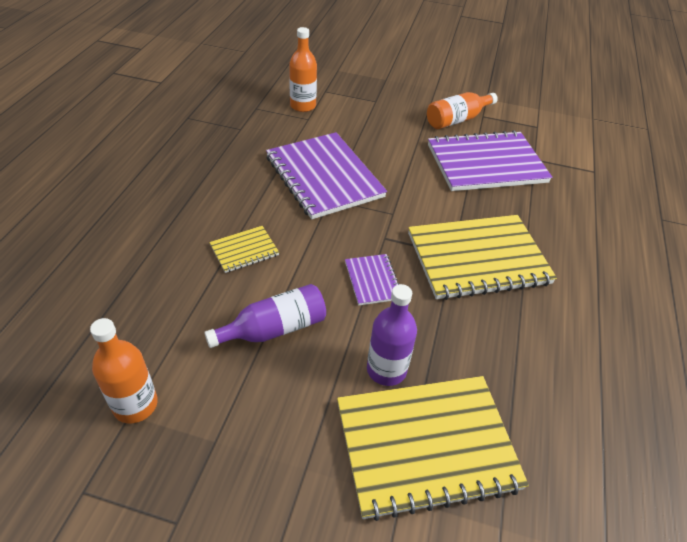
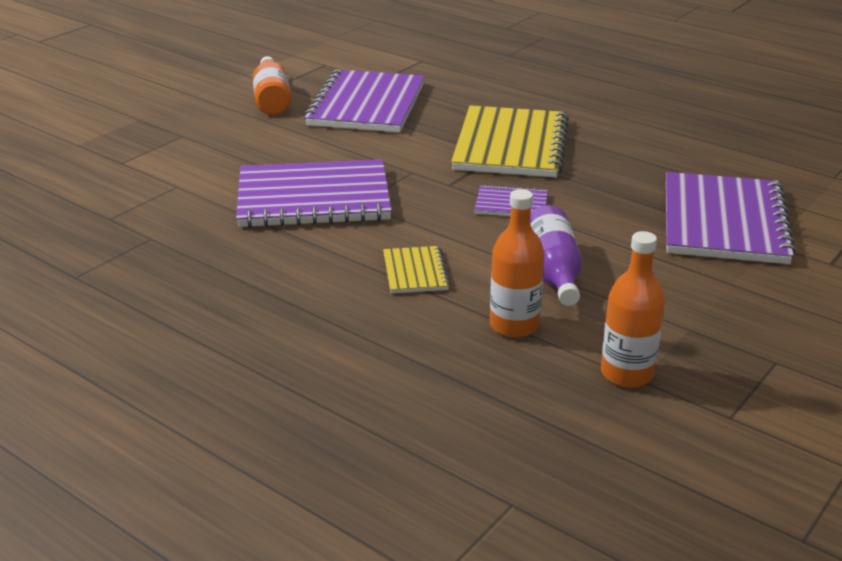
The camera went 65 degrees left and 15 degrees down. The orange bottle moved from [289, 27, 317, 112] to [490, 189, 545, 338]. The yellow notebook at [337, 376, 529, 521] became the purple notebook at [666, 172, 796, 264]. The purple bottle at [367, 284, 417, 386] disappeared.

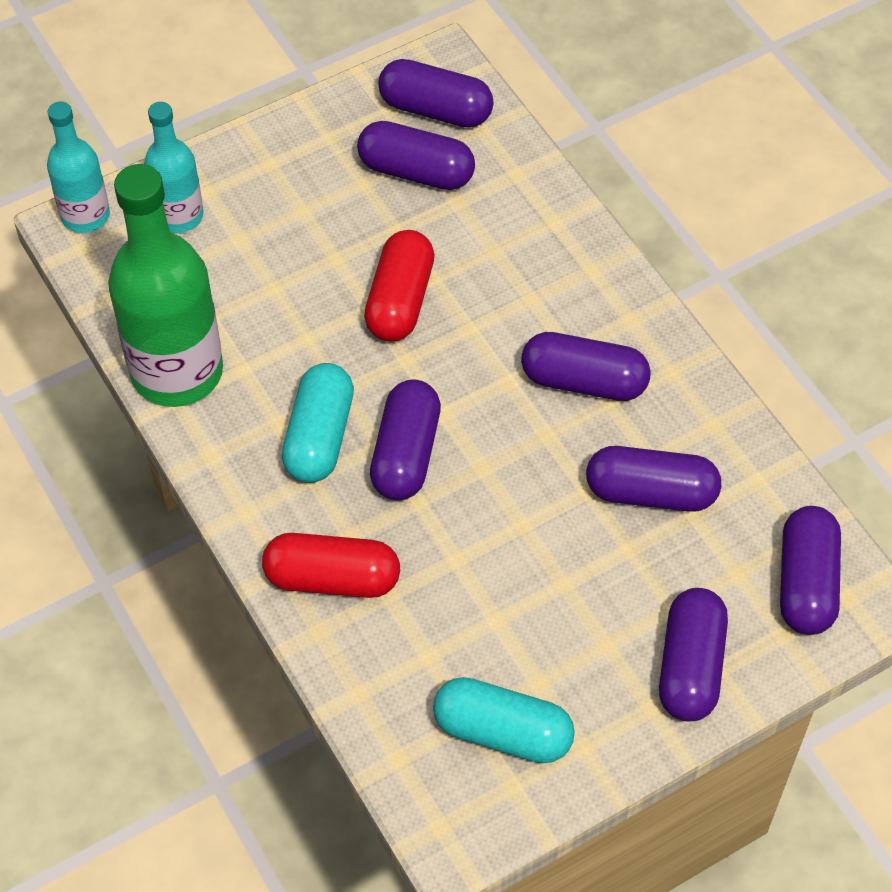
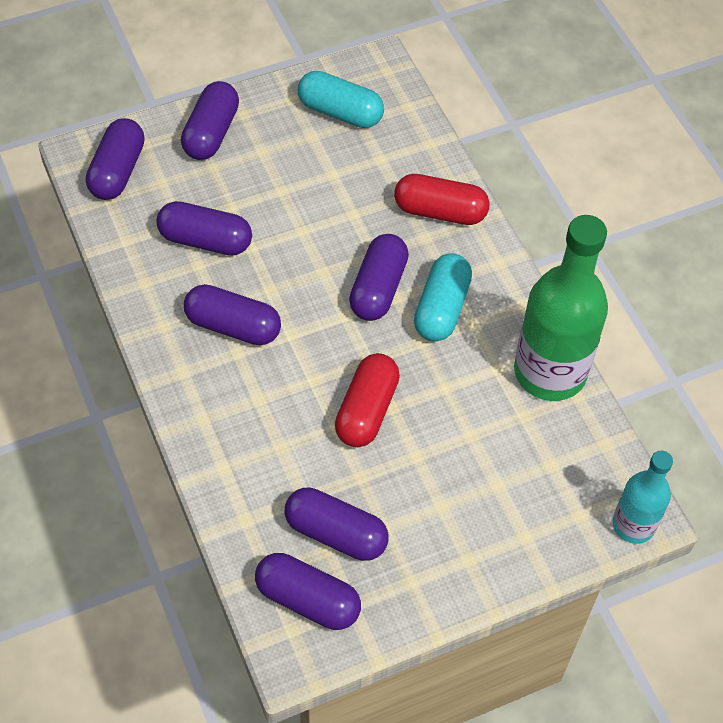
The camera went 175 degrees left and 0 degrees up. The turquoise bottle at [144, 102, 203, 233] disappeared.

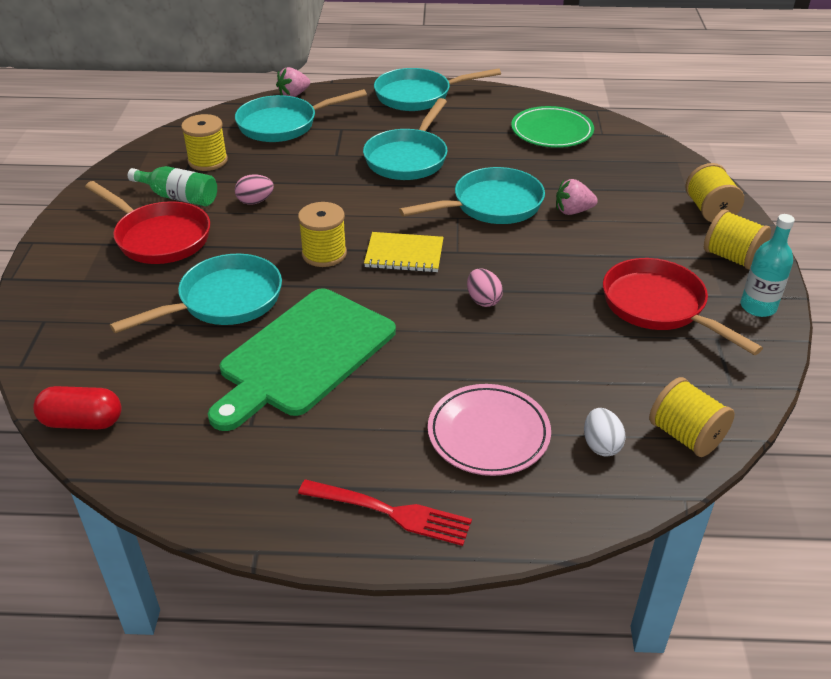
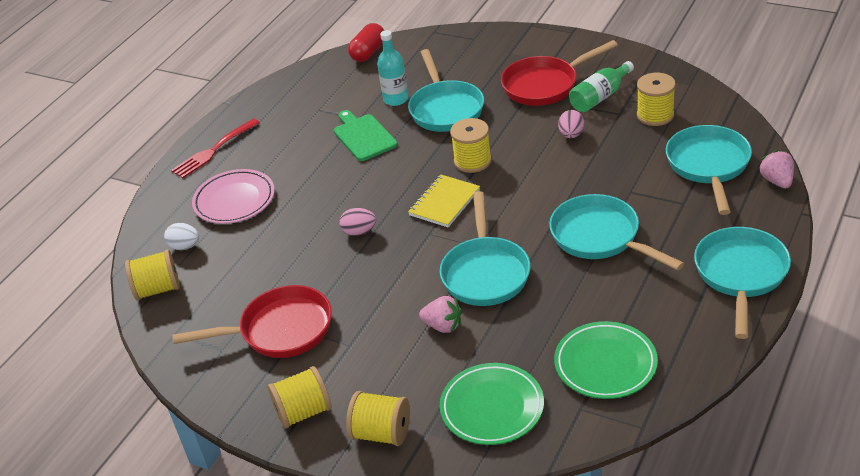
The camera went 120 degrees right and 0 degrees up. The green cutting board at [208, 289, 396, 431] changed to 0.57 times the size. The turquoise bottle moved from [741, 214, 795, 317] to [377, 30, 409, 106]. The pink strawberry at [556, 179, 598, 215] turned 90 degrees clockwise. The green plate at [440, 363, 544, 445] appeared.

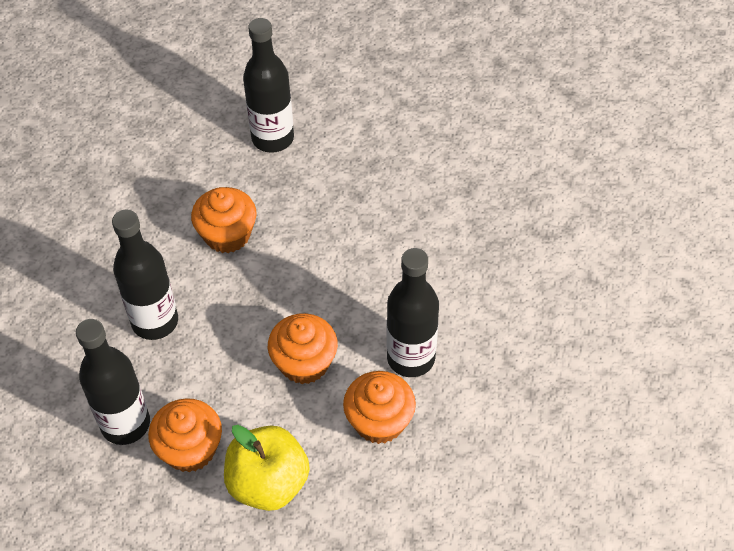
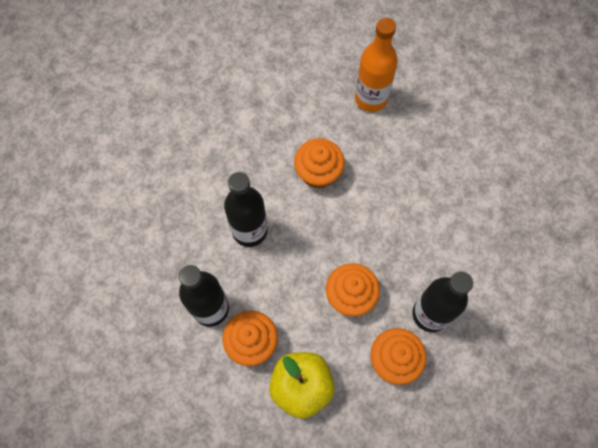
The camera went 15 degrees right and 15 degrees up. The black bottle at [243, 18, 294, 153] became the orange bottle at [355, 17, 398, 112].

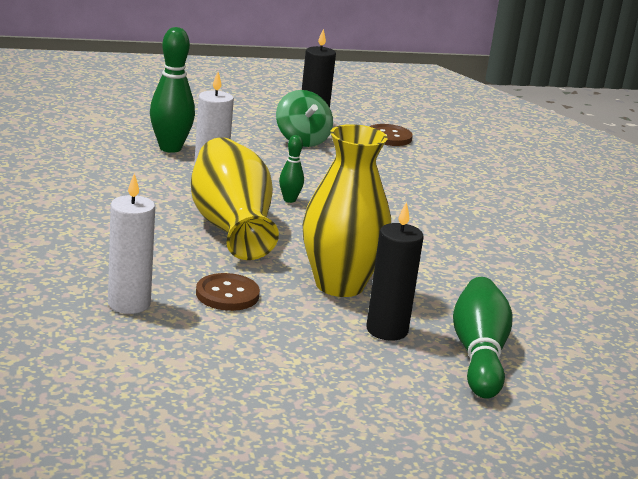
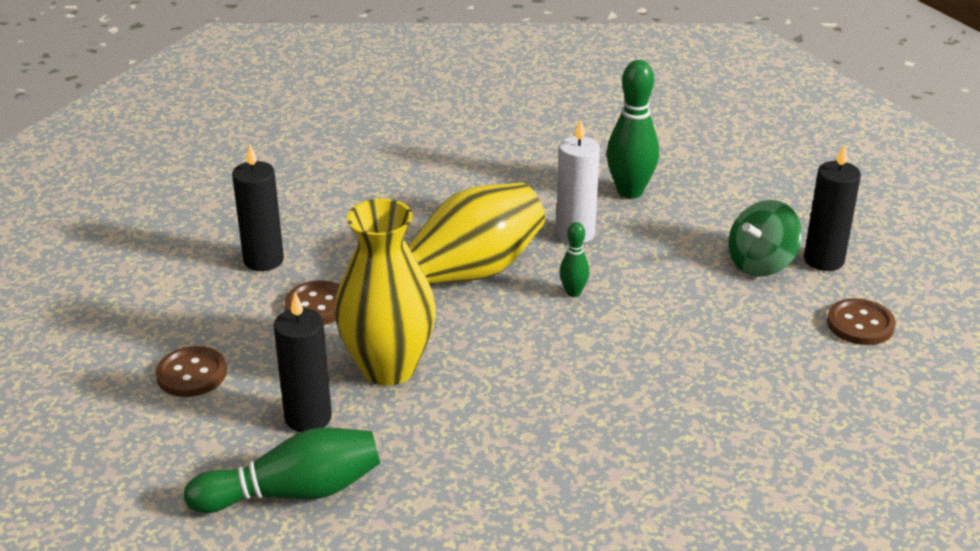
The camera went 75 degrees right and 10 degrees up. The brown button at [156, 346, 227, 397] appeared. The white candle at [108, 173, 155, 314] became the black candle at [232, 144, 284, 271].

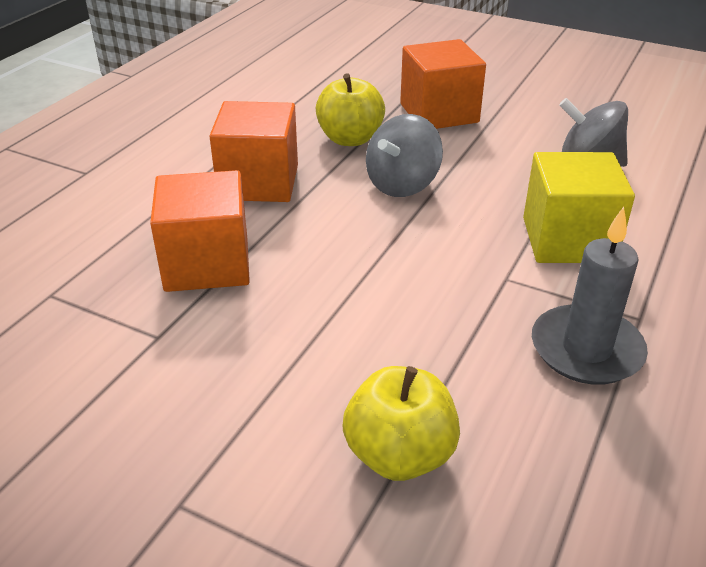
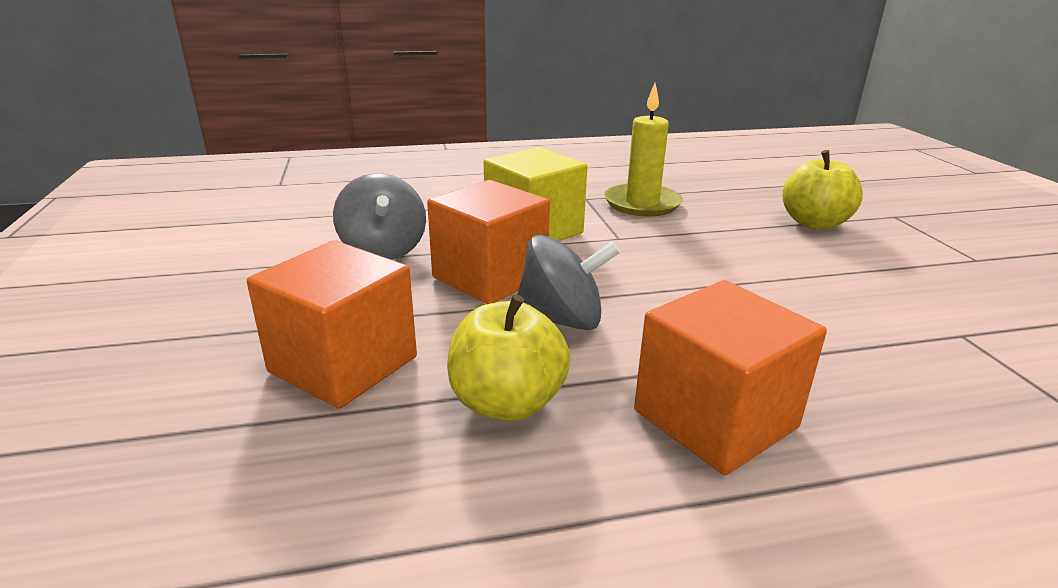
The camera went 130 degrees left and 10 degrees down. The orange cube moved from [150, 170, 250, 292] to [427, 180, 550, 304]. The grey candle at [532, 207, 648, 385] became the yellow candle at [604, 83, 683, 217].

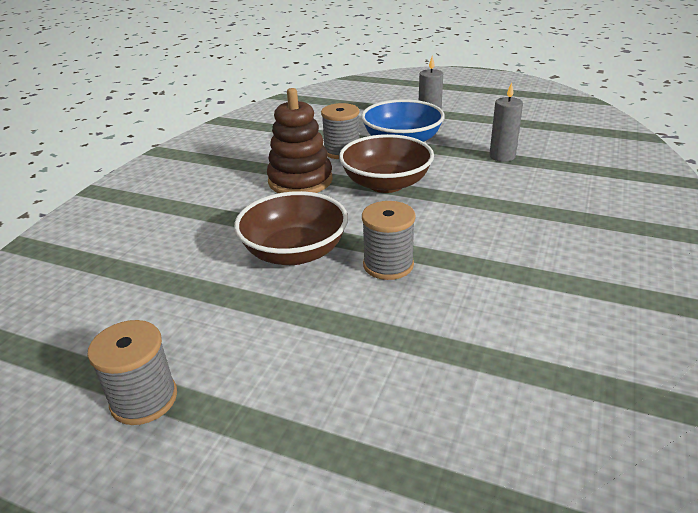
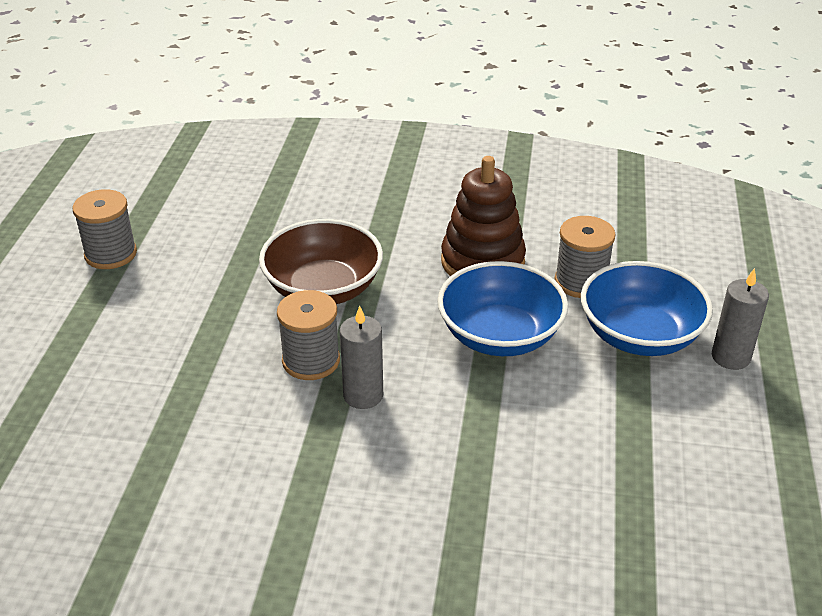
The camera went 75 degrees right and 5 degrees up. The grey candle moved from [490, 83, 523, 162] to [340, 306, 383, 409]. The brown bowl at [339, 134, 434, 193] became the blue bowl at [437, 261, 568, 356].

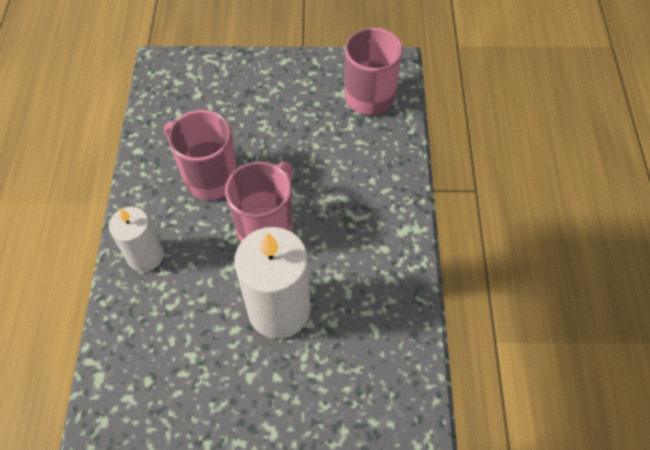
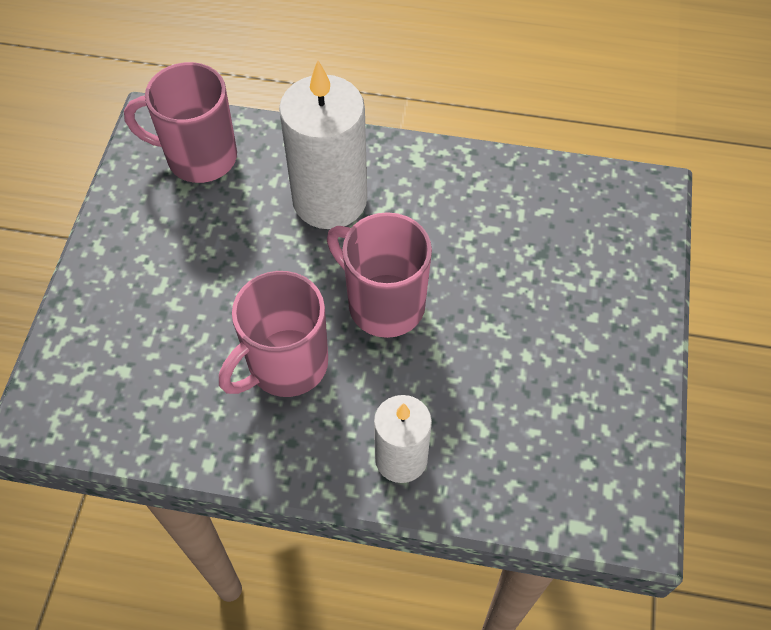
The camera went 80 degrees left and 0 degrees up. The white candle moved from [234, 227, 310, 339] to [279, 60, 367, 229].

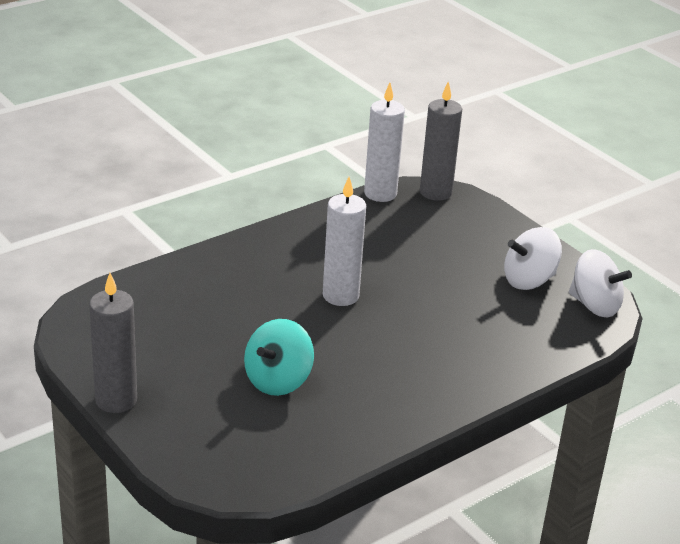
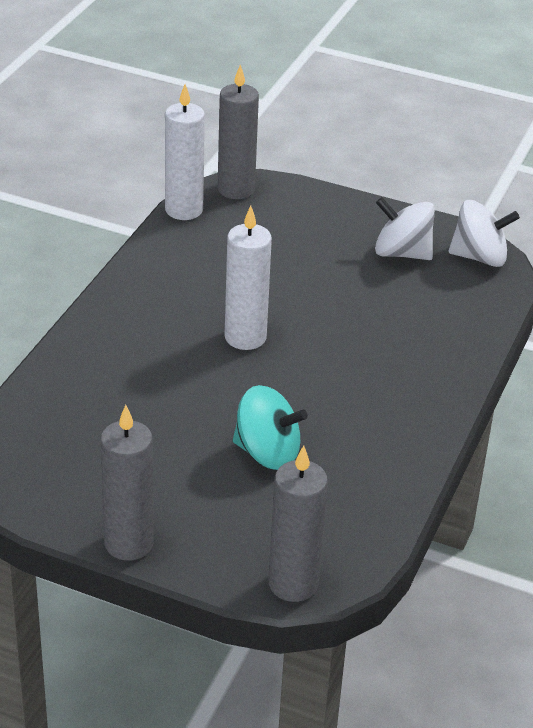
The camera went 30 degrees left and 5 degrees up. The turquoise spinning top at [244, 319, 314, 396] turned 75 degrees counterclockwise. The grey candle at [269, 445, 328, 602] appeared. The white spinning top at [504, 227, 562, 290] turned 75 degrees clockwise.

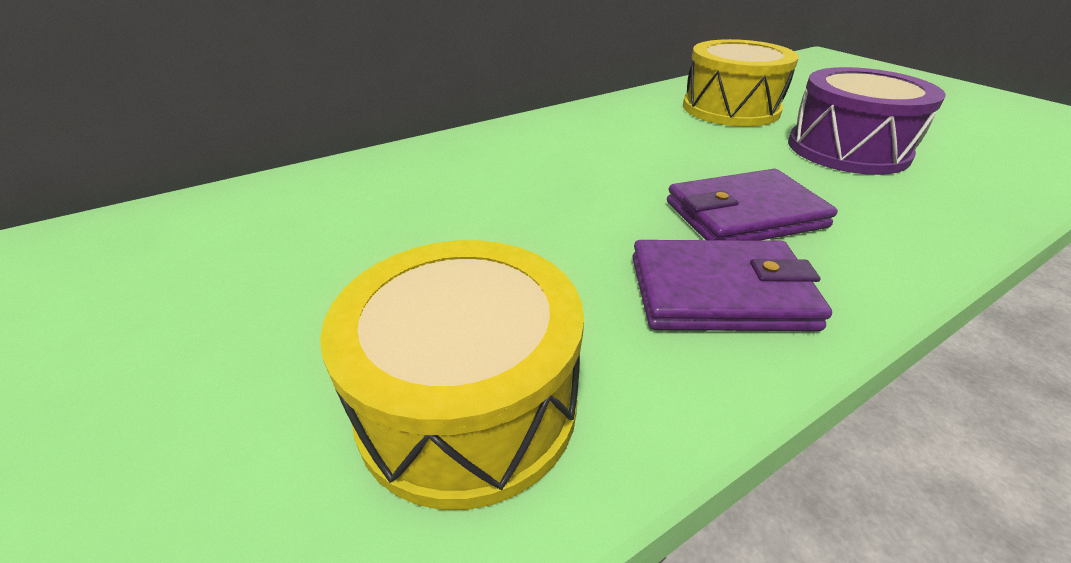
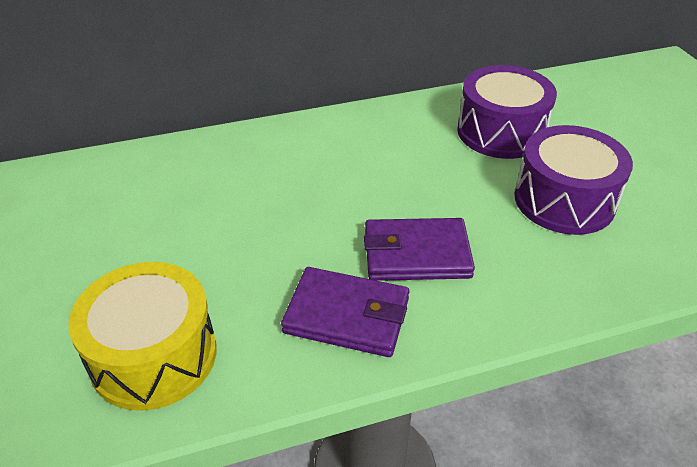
The camera went 15 degrees right and 5 degrees up. The yellow drum at [683, 39, 799, 127] became the purple drum at [457, 65, 557, 159].

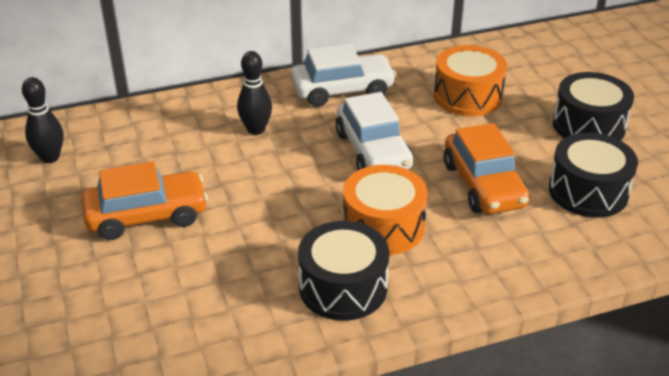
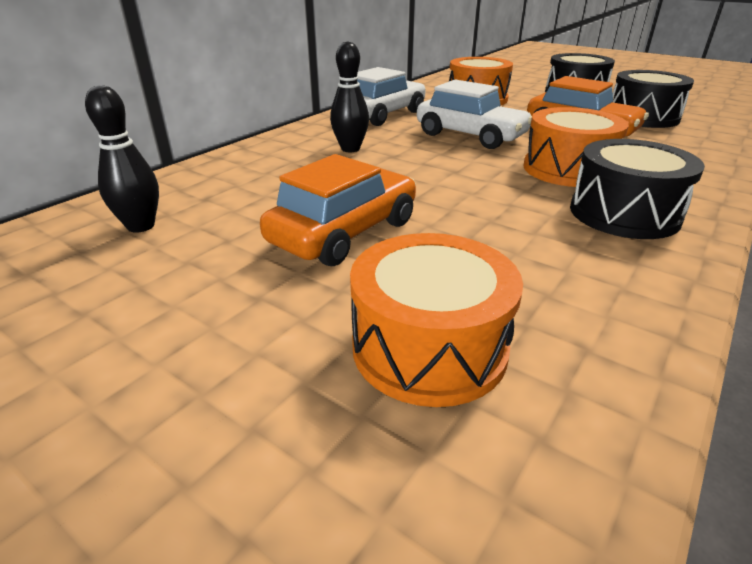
The camera went 35 degrees left and 5 degrees down. The orange drum at [350, 233, 523, 407] appeared.

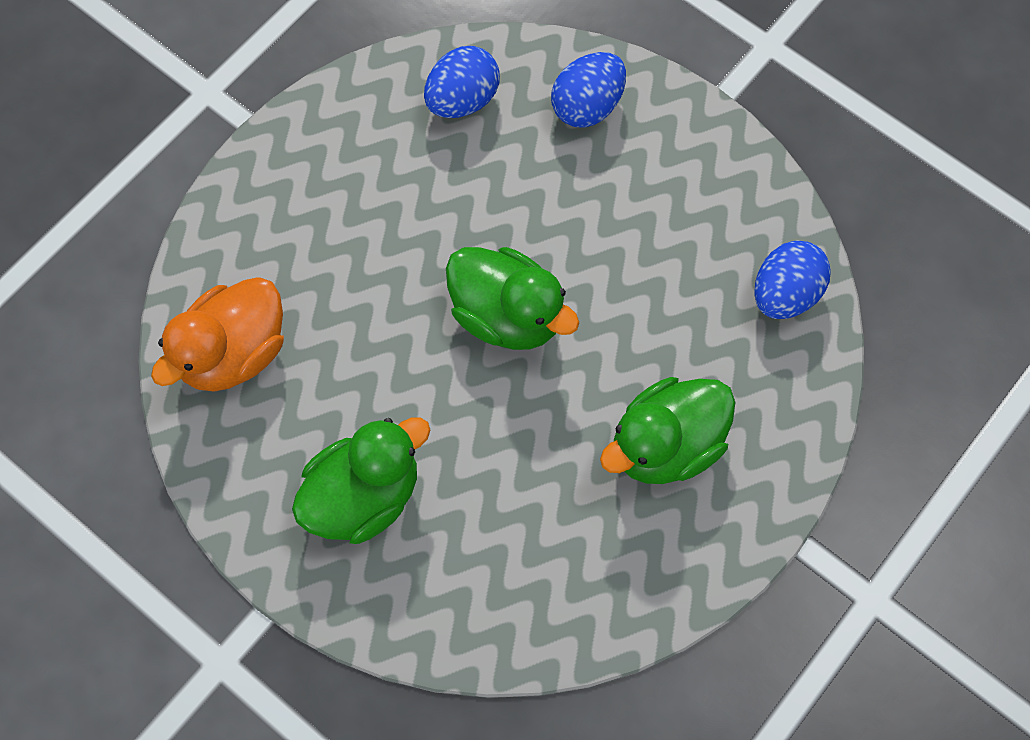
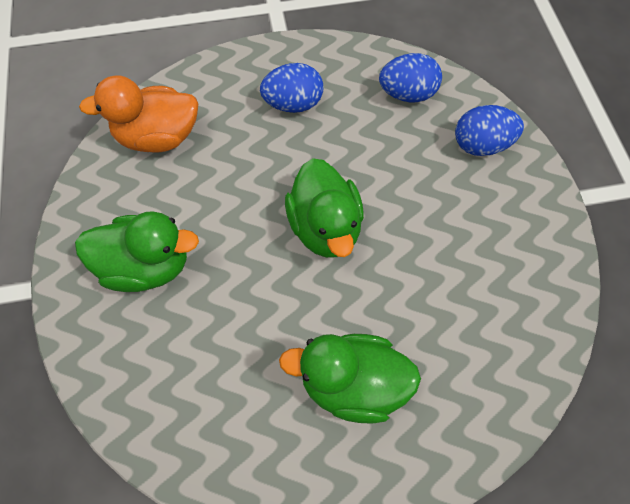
The camera went 40 degrees right and 5 degrees down. The blue egg moved from [755, 240, 831, 319] to [260, 63, 323, 113].

